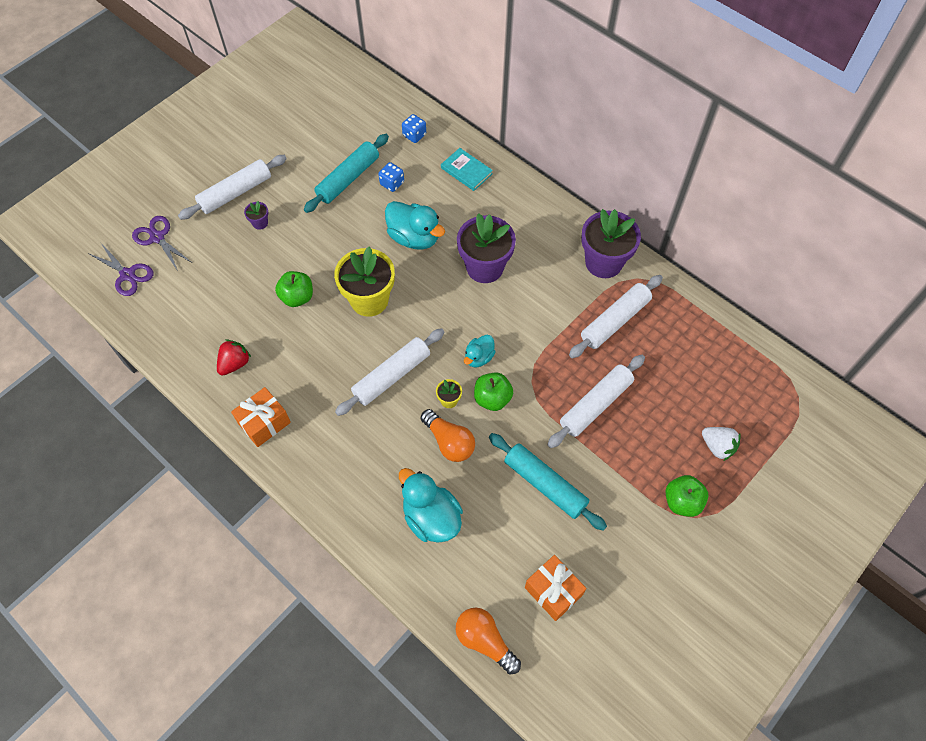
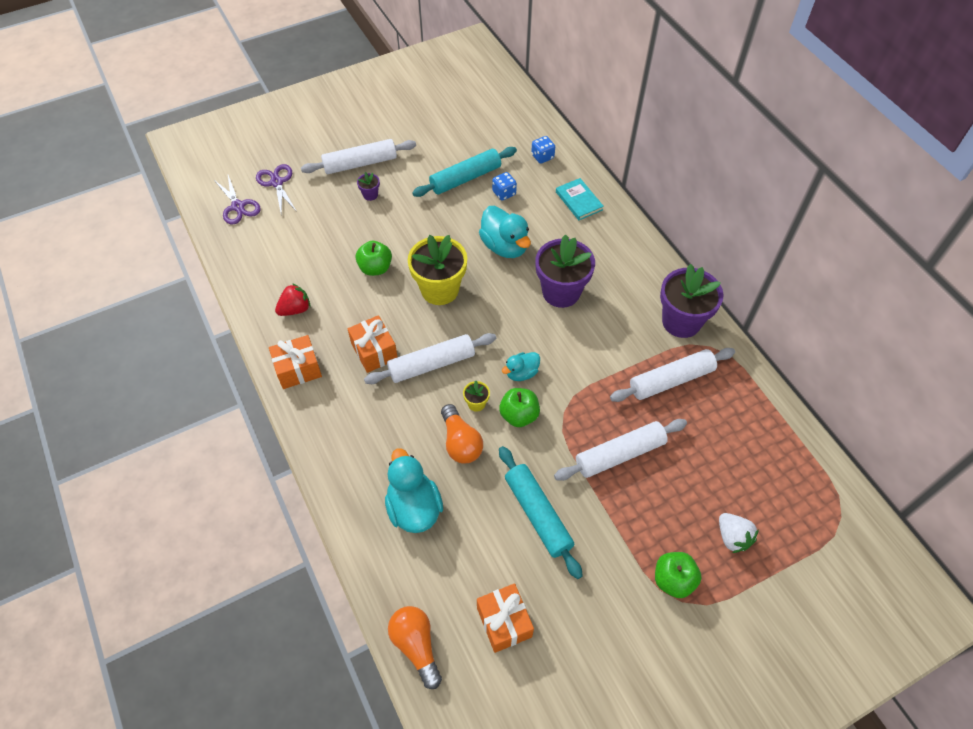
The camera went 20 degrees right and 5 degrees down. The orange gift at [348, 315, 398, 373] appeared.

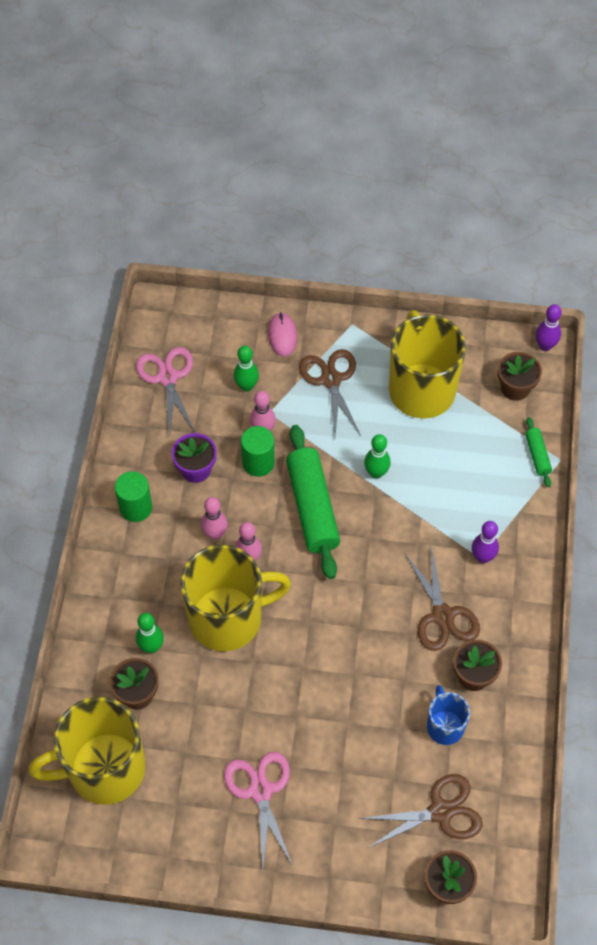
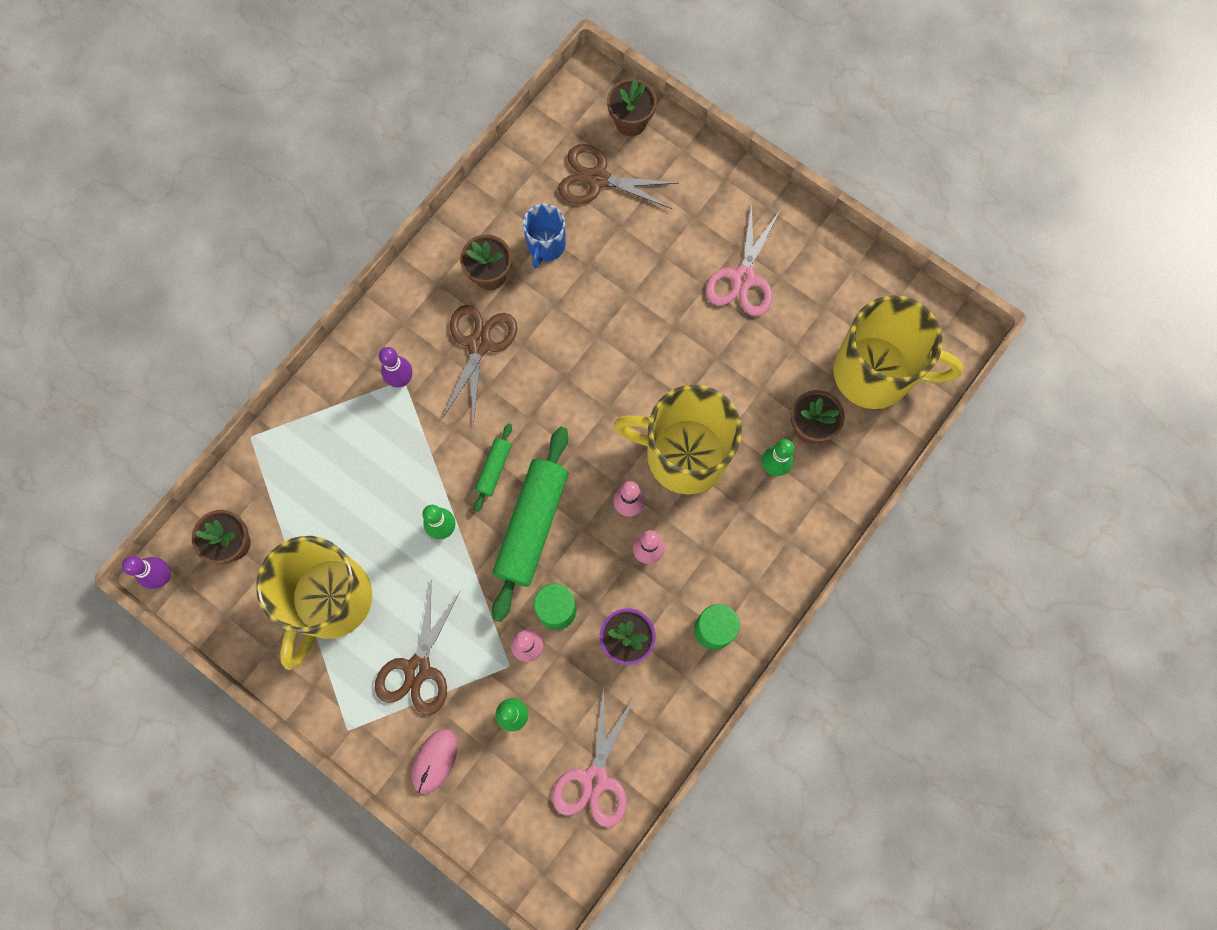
The camera went 150 degrees left and 15 degrees up. The green rolling pin moved from [525, 417, 552, 487] to [474, 424, 512, 512].

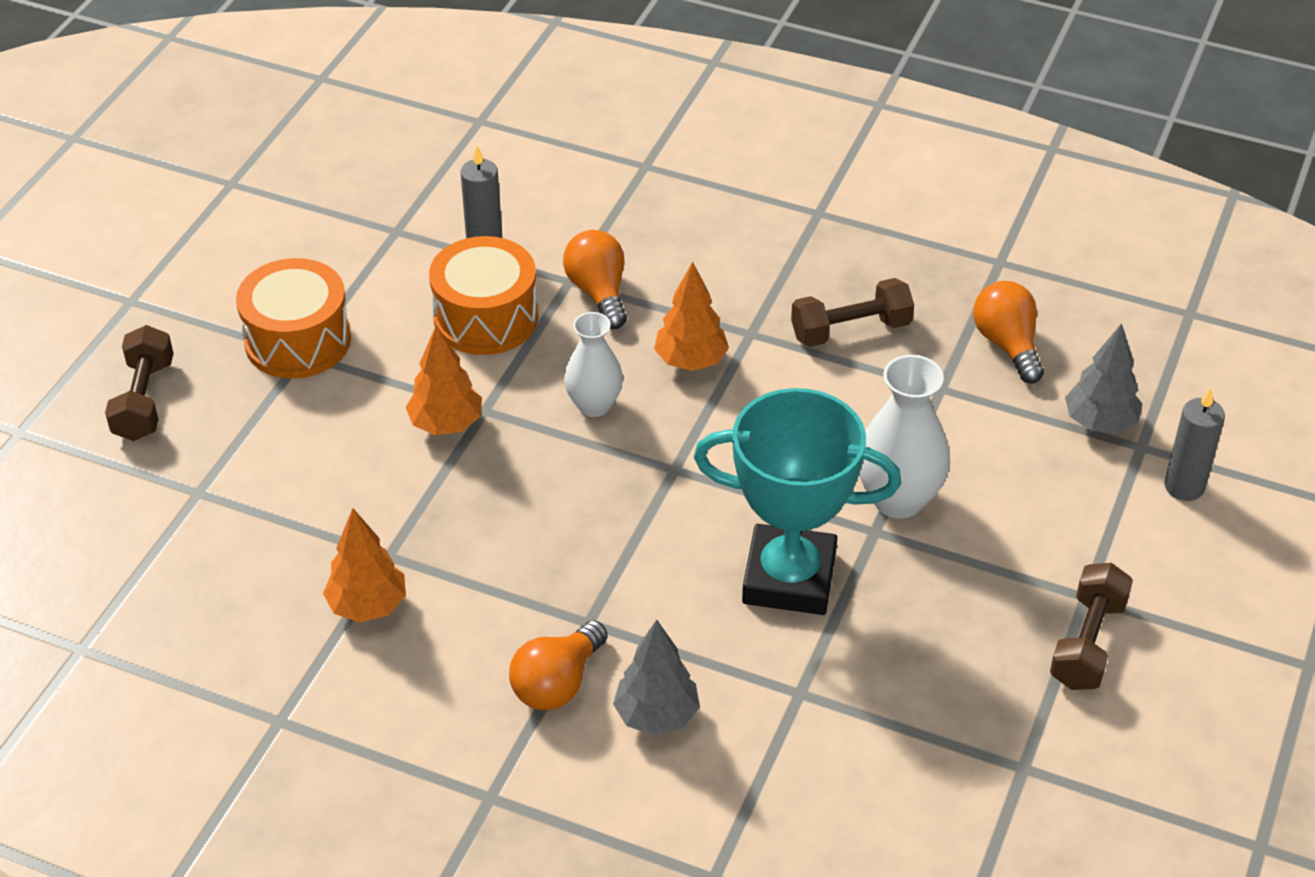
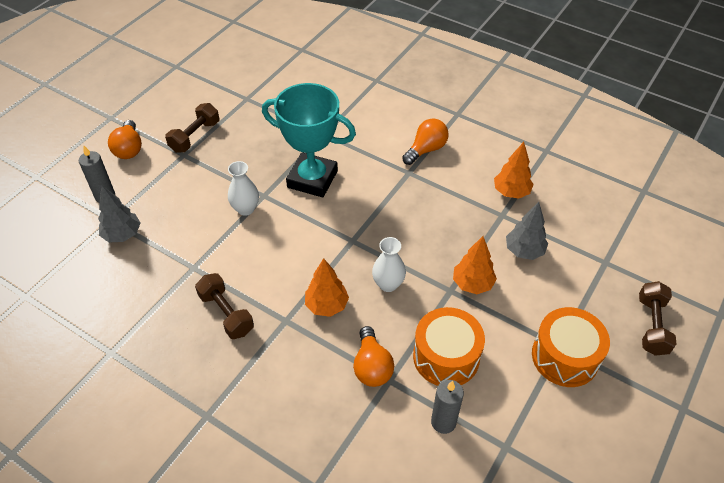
The camera went 170 degrees left and 5 degrees up. The orange light bulb moved from [973, 281, 1044, 384] to [108, 120, 142, 159]. The brown dumbbell at [791, 278, 914, 347] turned 60 degrees clockwise. The white vase at [859, 355, 950, 519] changed to 0.66 times the size. The grey tree moved from [613, 620, 700, 736] to [506, 202, 548, 260].

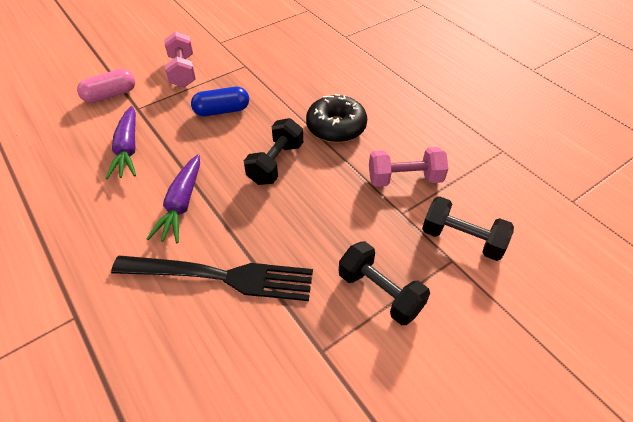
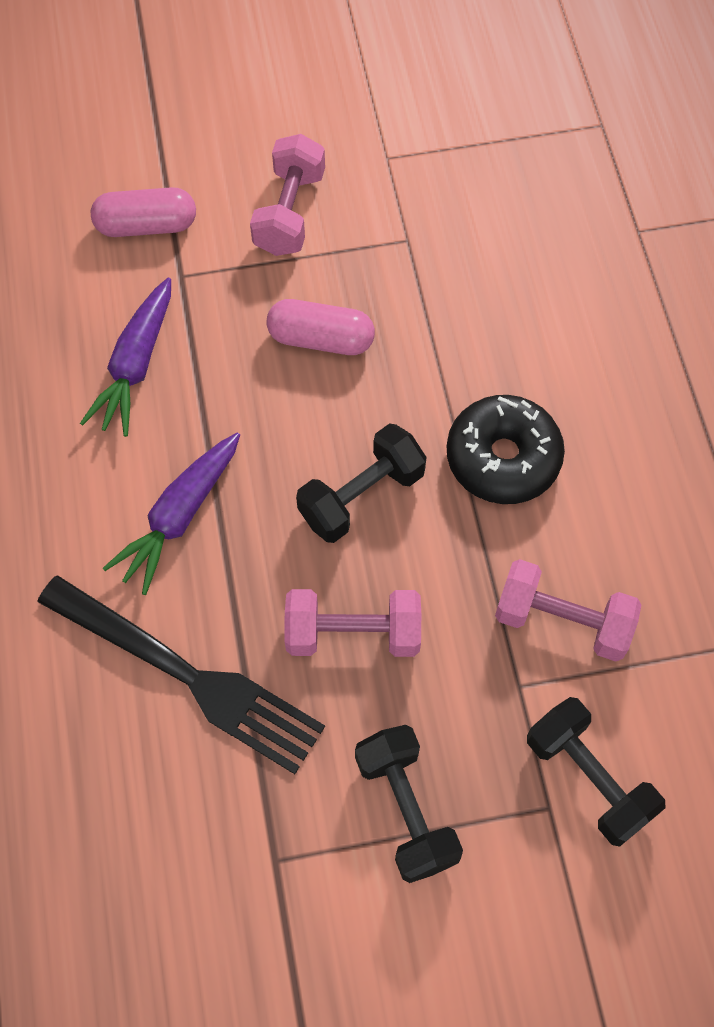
The camera went 25 degrees right and 15 degrees up. The blue capsule at [191, 87, 249, 116] became the pink capsule at [266, 299, 375, 355]. The pink dumbbell at [285, 589, 421, 657] appeared.

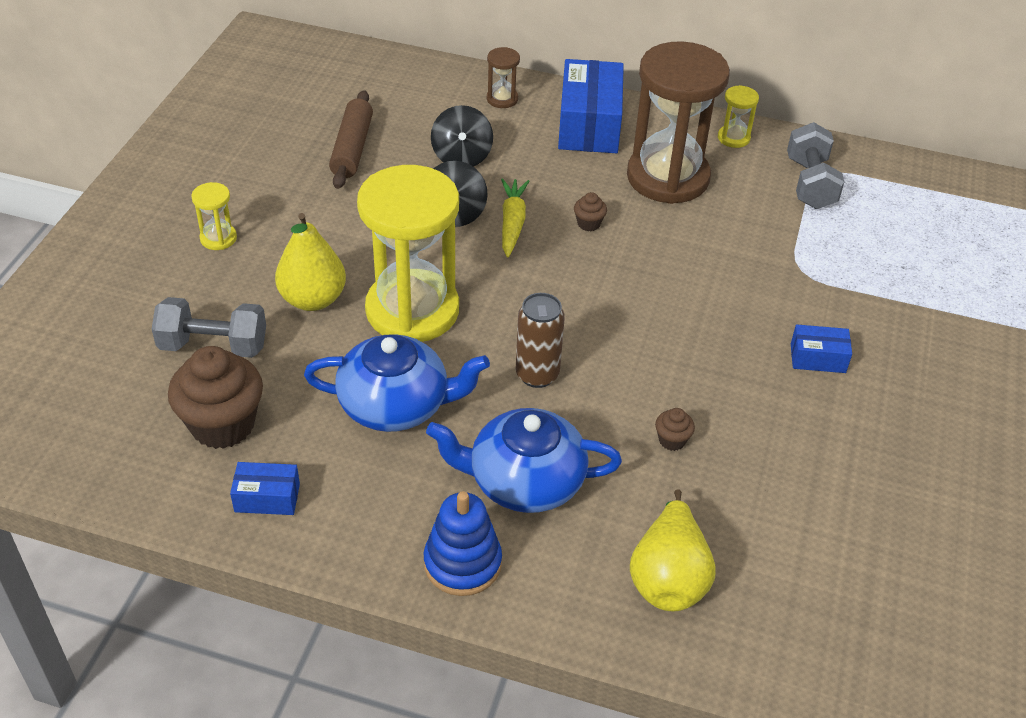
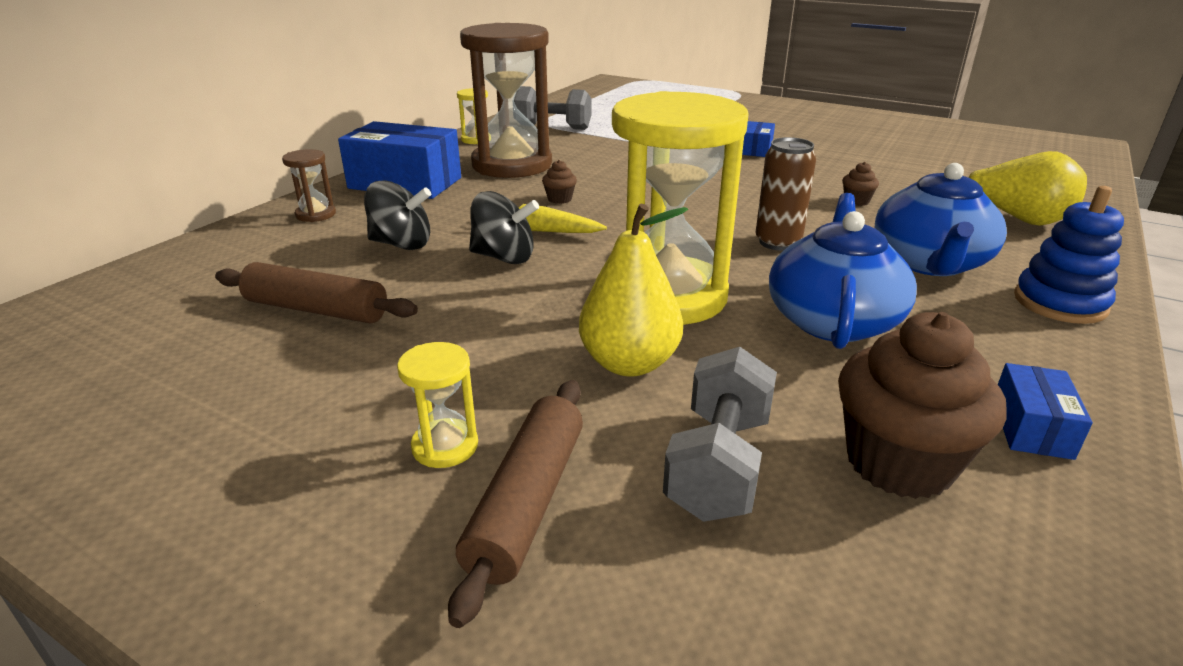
The camera went 75 degrees left and 15 degrees down. The brown rolling pin at [448, 380, 583, 628] appeared.

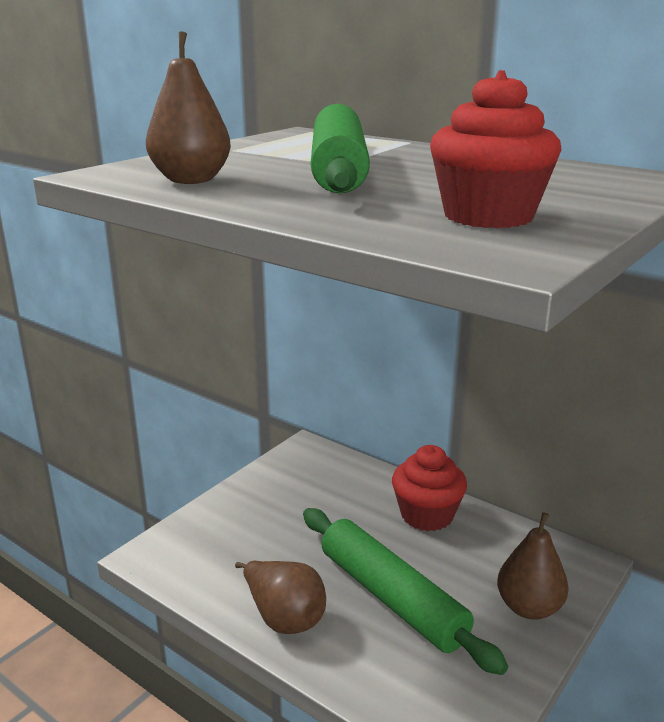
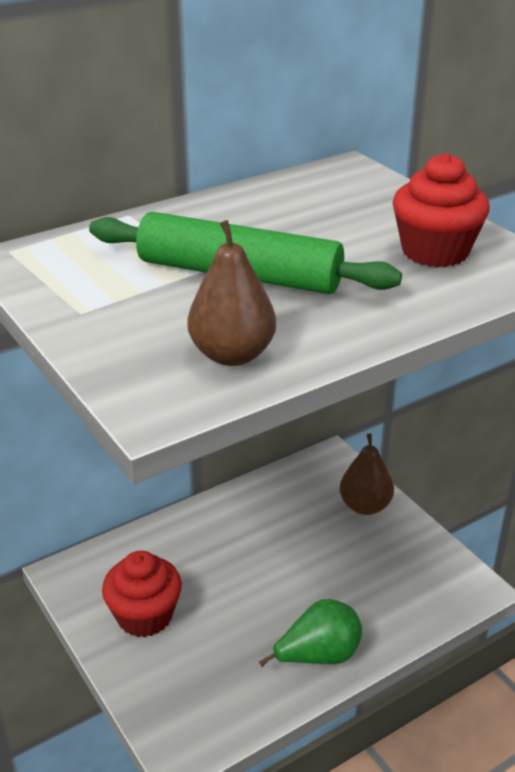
The camera went 70 degrees left and 10 degrees up. The red cupcake moved from [392, 445, 467, 531] to [102, 551, 182, 637]. The brown pear at [235, 560, 326, 634] became the green pear at [259, 599, 362, 667]. The green rolling pin at [303, 508, 508, 675] disappeared.

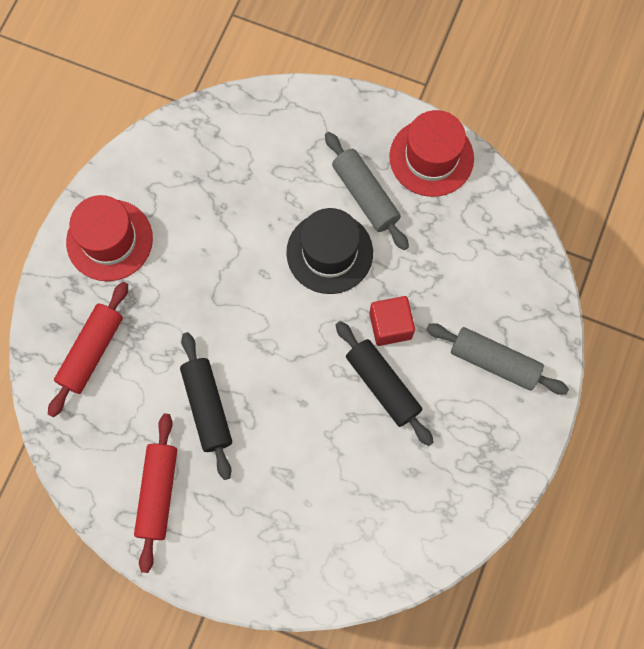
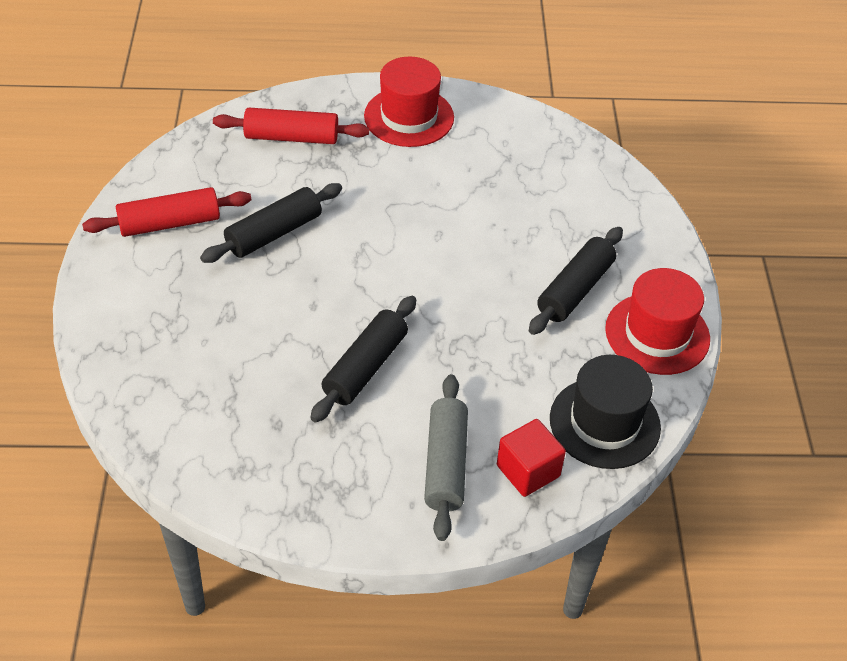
The camera went 65 degrees right and 25 degrees down. The red cube moved from [369, 296, 415, 346] to [497, 419, 566, 497]. The grey rolling pin at [325, 132, 409, 250] became the black rolling pin at [529, 227, 623, 335]. The black hat moved from [286, 208, 373, 294] to [550, 355, 661, 469].

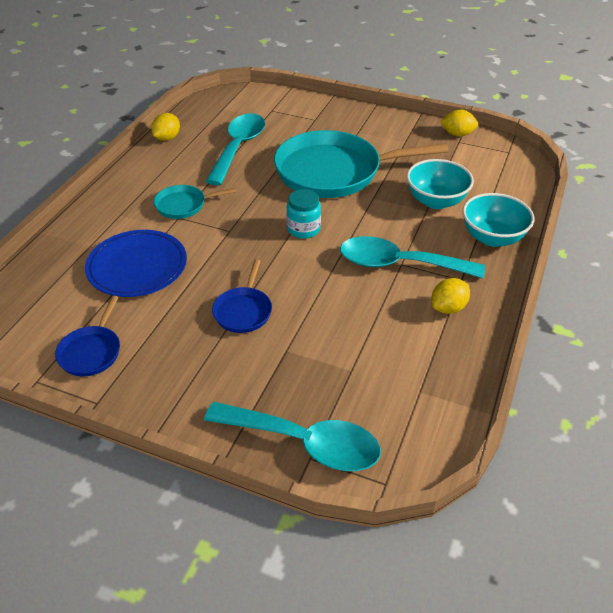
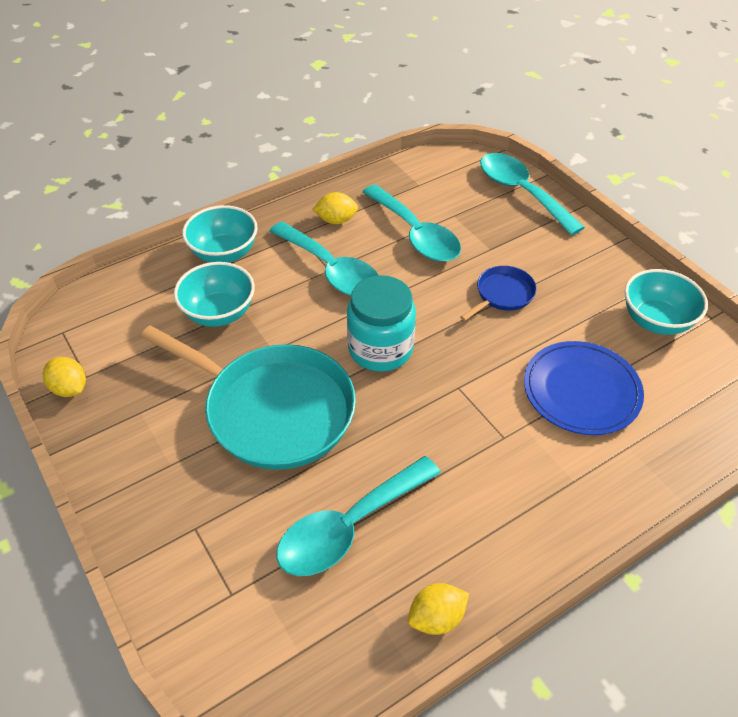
The camera went 145 degrees left and 5 degrees up. The turquoise jar at [287, 189, 321, 239] changed to 1.63 times the size. The turquoise spoon at [362, 184, 461, 262] appeared. The blue pan at [55, 296, 120, 377] was replaced by the turquoise bowl at [625, 269, 708, 335]. The turquoise pan at [154, 185, 237, 219] disappeared.

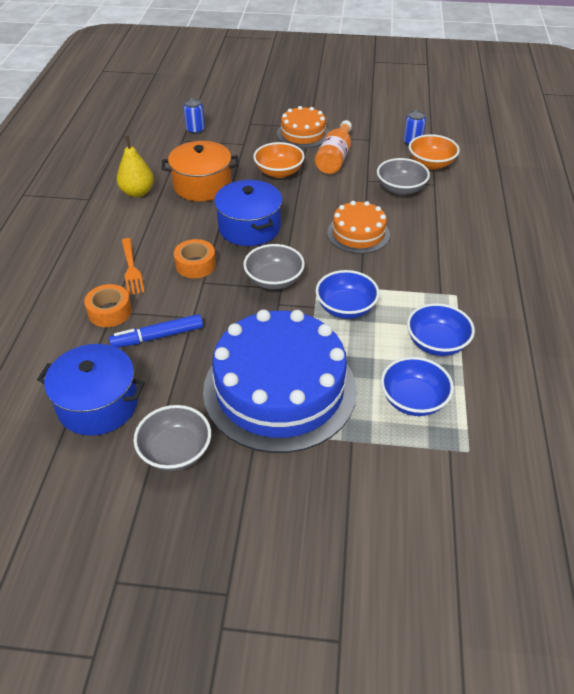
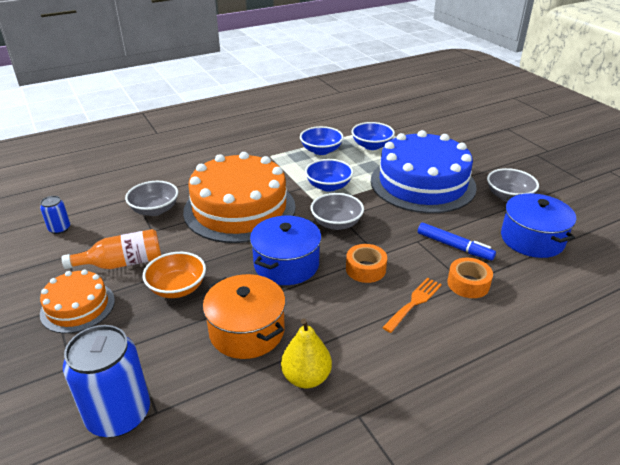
The camera went 125 degrees left and 10 degrees down. The blue can at [184, 98, 205, 134] changed to 2.05 times the size. The orange cake at [327, 201, 390, 254] changed to 1.96 times the size. The orange bowl at [409, 134, 460, 170] disappeared.

